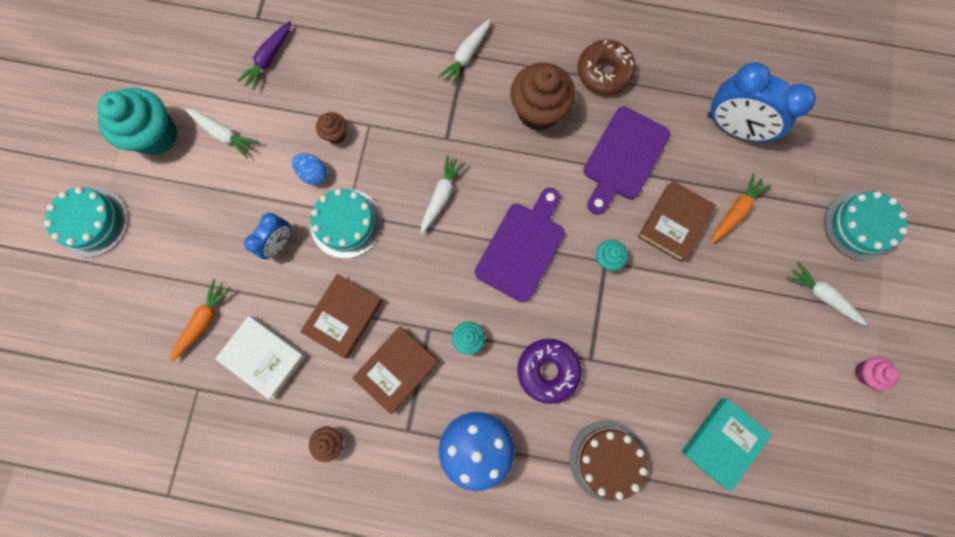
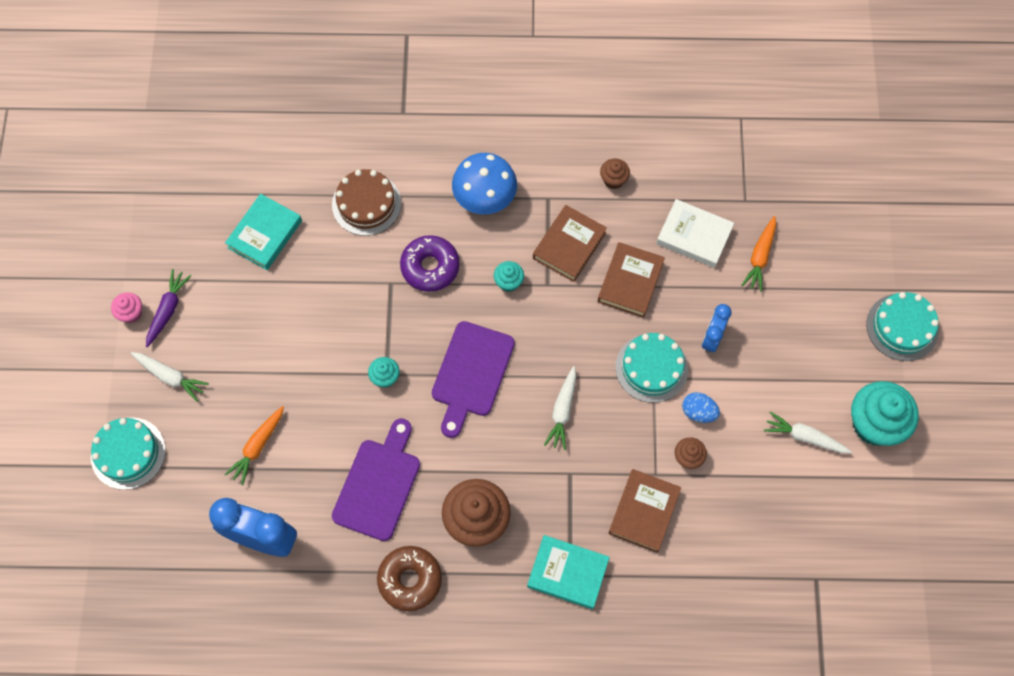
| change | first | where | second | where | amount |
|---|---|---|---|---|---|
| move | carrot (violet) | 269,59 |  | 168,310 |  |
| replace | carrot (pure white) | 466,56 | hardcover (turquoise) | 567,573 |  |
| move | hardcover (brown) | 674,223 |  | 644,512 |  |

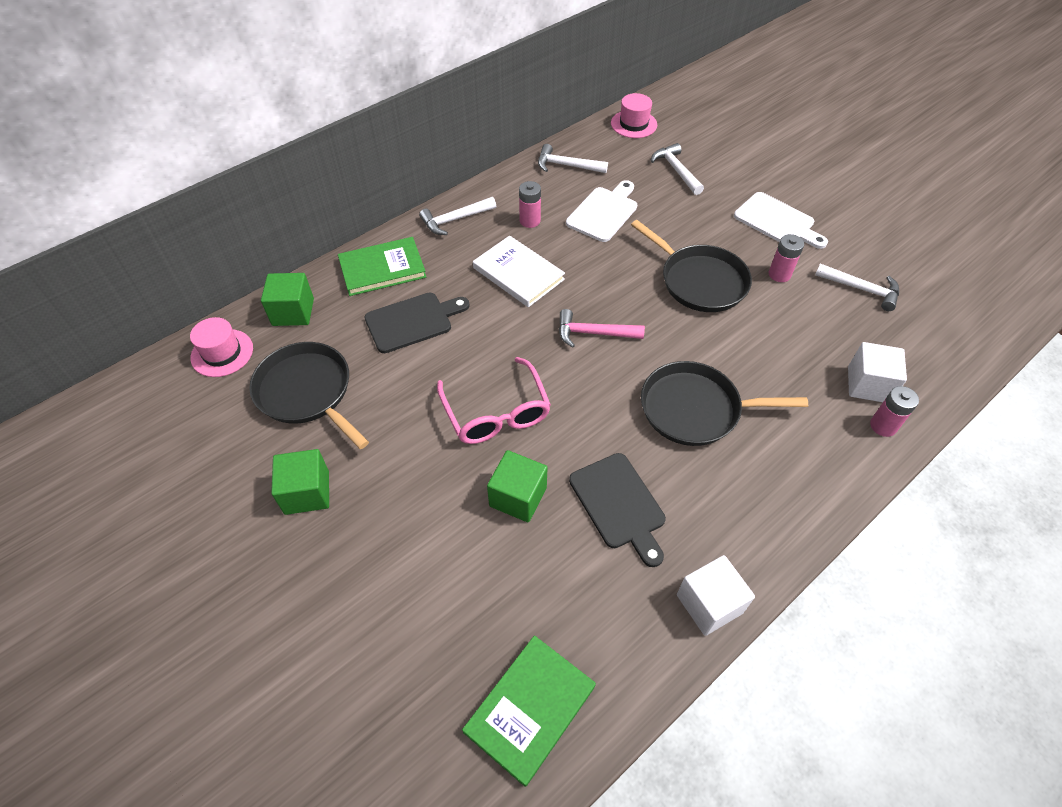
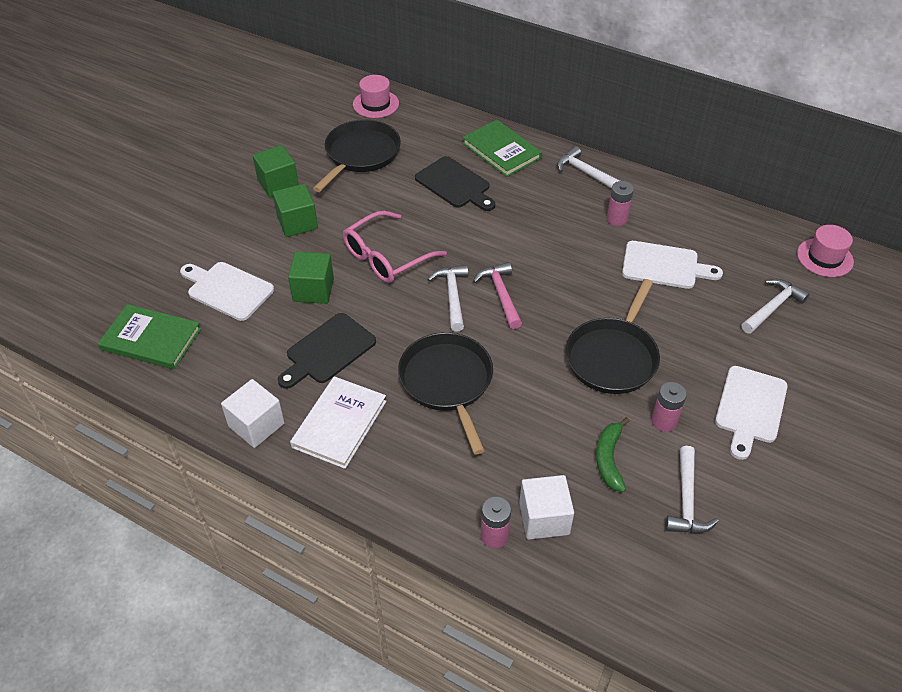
| change | first | where | second | where | amount |
|---|---|---|---|---|---|
| move | block (green) | 293,312 |  | 297,223 |  |
| move | hardcover (pure white) | 518,273 |  | 339,424 |  |
| move | claw hammer (pure white) | 566,166 |  | 452,296 |  |
| insert |  |  | cutting board (pure white) | 227,290 |  |
| insert |  |  | banana (green) | 609,459 |  |

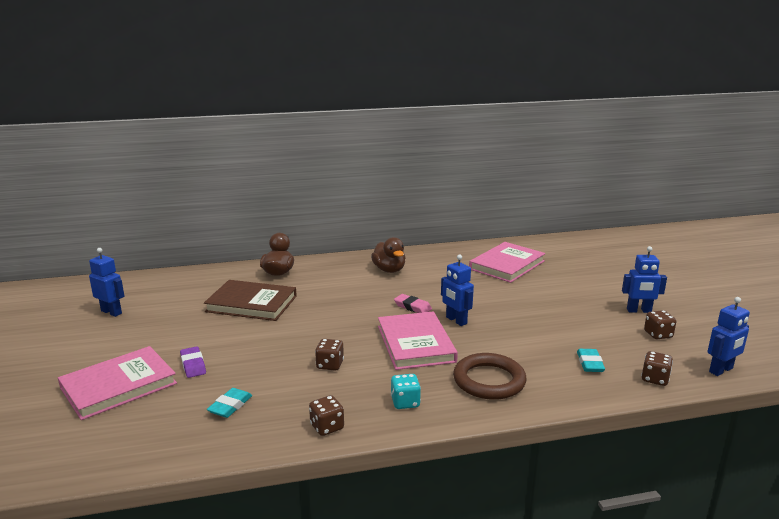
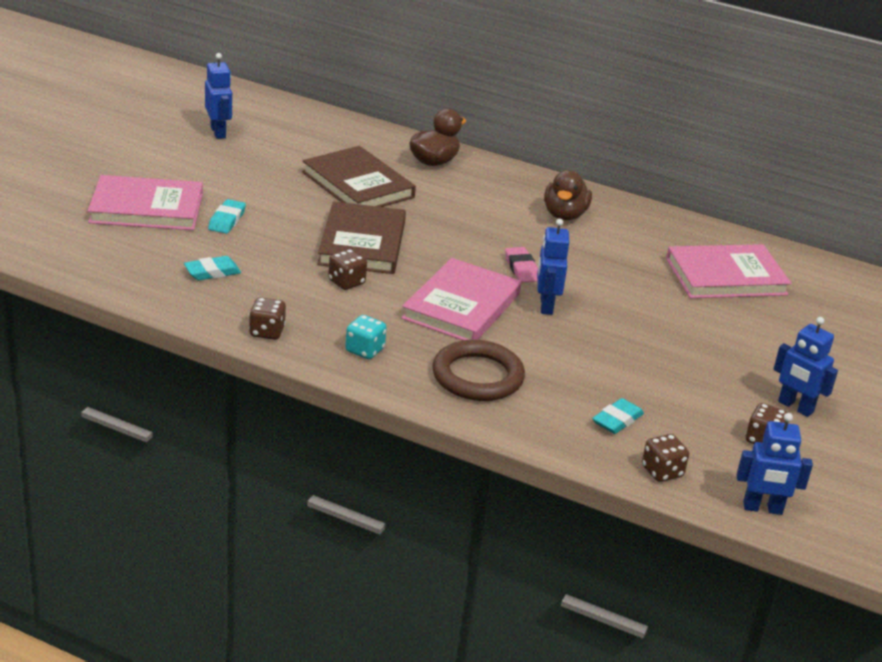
| change | first | where | second | where | amount |
|---|---|---|---|---|---|
| recolor | pencil eraser (violet) | 193,365 | pencil eraser (turquoise) | 227,220 |  |
| insert |  |  | hardcover (brown) | 362,243 |  |

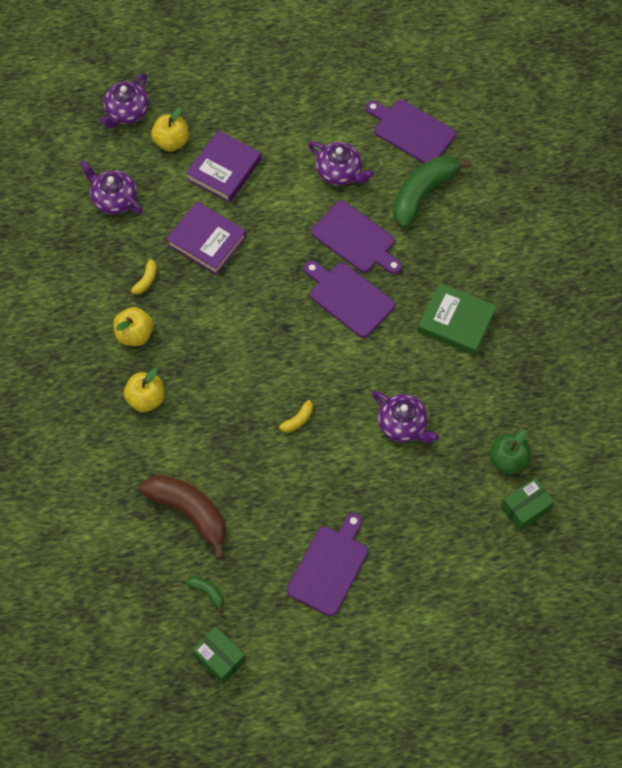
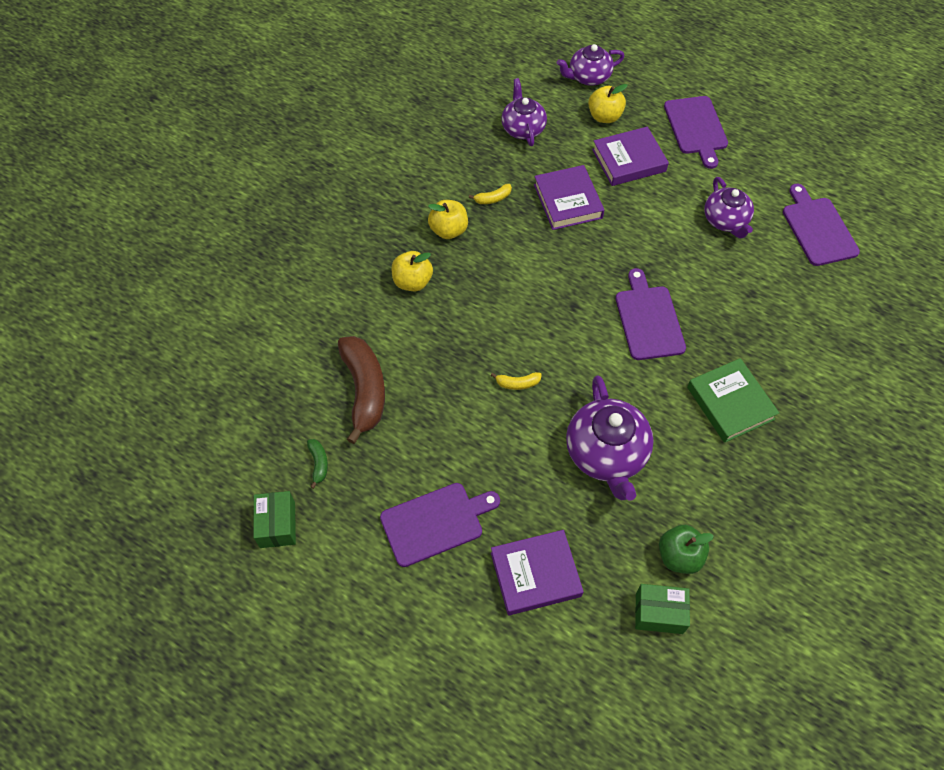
| change | first | where | second | where | amount |
|---|---|---|---|---|---|
| move | cutting board (violet) | 356,239 |  | 696,128 |  |
| resize | tea pot (violet) | 403,425 |  | 606,454 | x1.53 |
| delete | banana (green) | 423,193 |  |  |  |
| insert |  |  | hardcover (violet) | 535,574 |  |

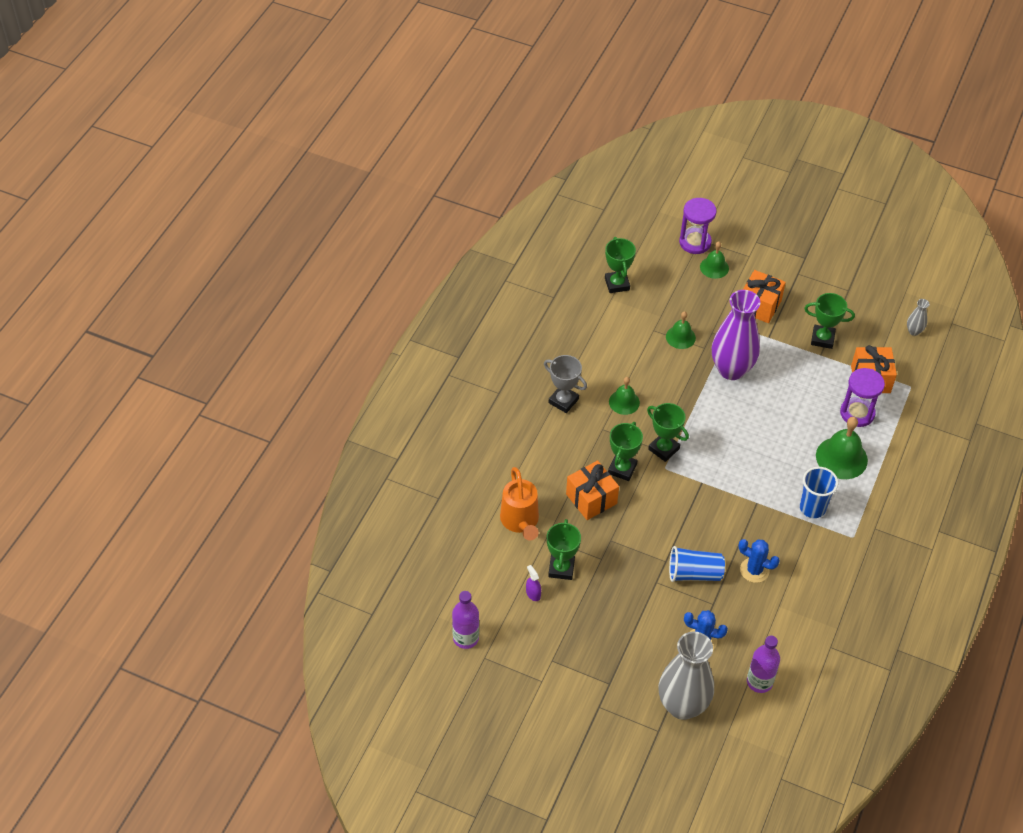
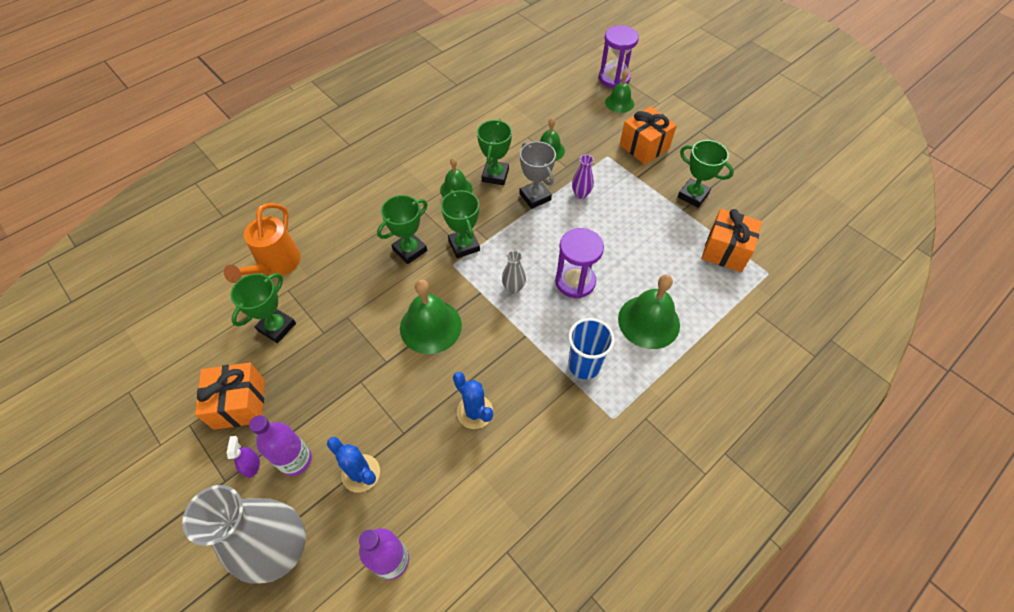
| change | first | where | second | where | amount |
|---|---|---|---|---|---|
| move | bottle (violet) | 466,638 |  | 295,460 |  |
| move | spray cleaner (violet) | 533,594 |  | 251,465 |  |
| move | prize cup (gray) | 563,401 |  | 535,197 |  |
| move | wrapped gift (orange) | 591,499 |  | 239,404 |  |
| move | prize cup (green) | 617,284 |  | 495,175 |  |
| delete | tumbler (cobalt) | 694,573 |  |  |  |
| resize | flower vase (violet) | 731,369 |  | 581,194 | x0.42 |
| move | hourglass (violet) | 857,413 |  | 575,281 |  |
| move | flower vase (gray) | 914,331 |  | 513,288 |  |
| insert |  |  | hand bell (green) | 430,326 |  |

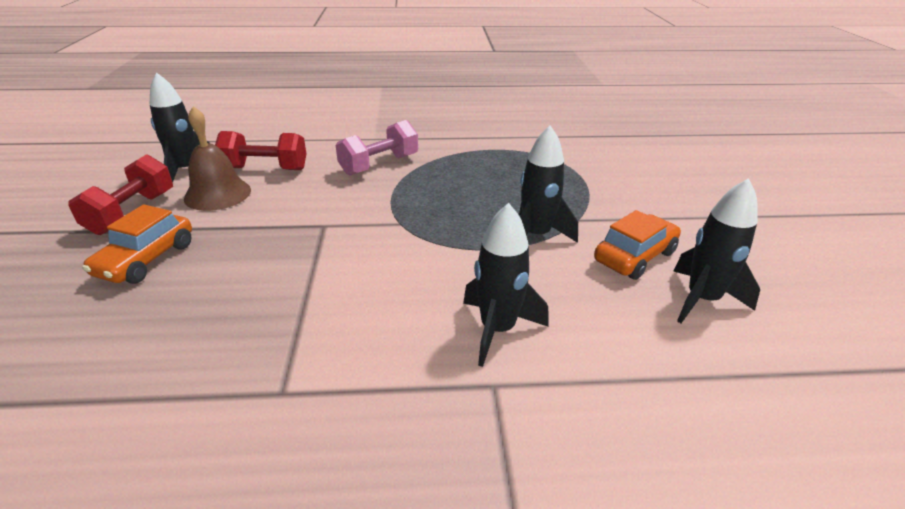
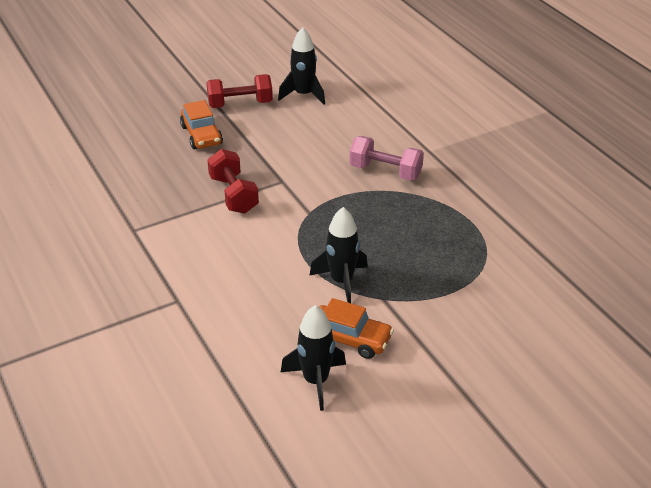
| change | first | where | second | where | amount |
|---|---|---|---|---|---|
| rotate | toy car (orange) | 146,259 |  | 201,135 | 105 degrees counterclockwise |
| delete | hand bell (brown) | 218,194 |  |  |  |
| move | free weight (crimson) | 265,169 |  | 233,194 |  |
| delete | spaceship (jet-black) | 497,329 |  |  |  |

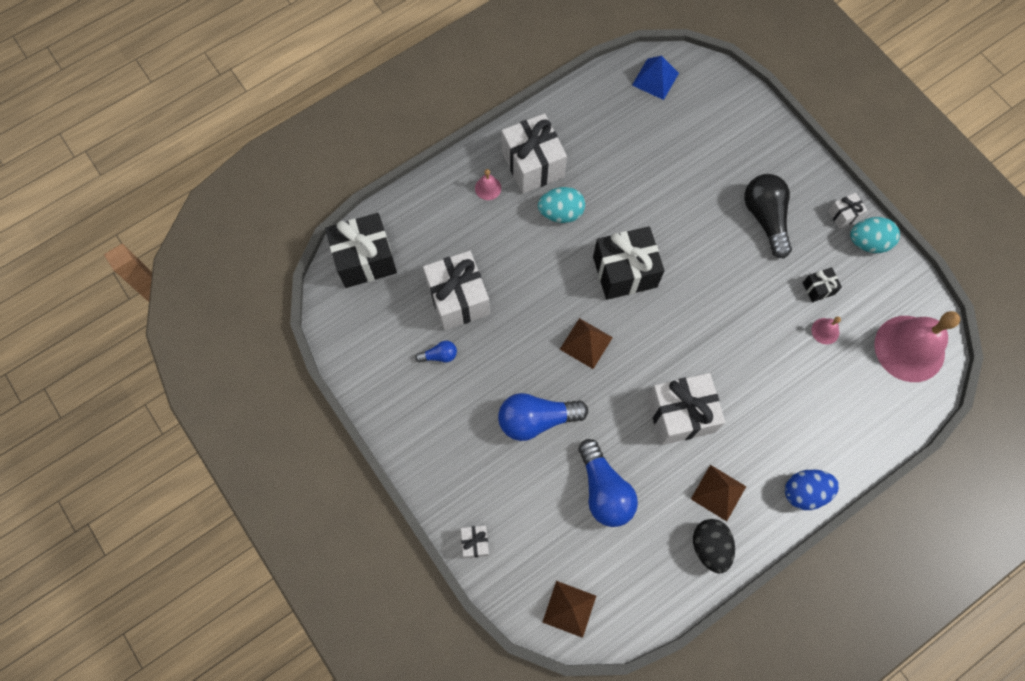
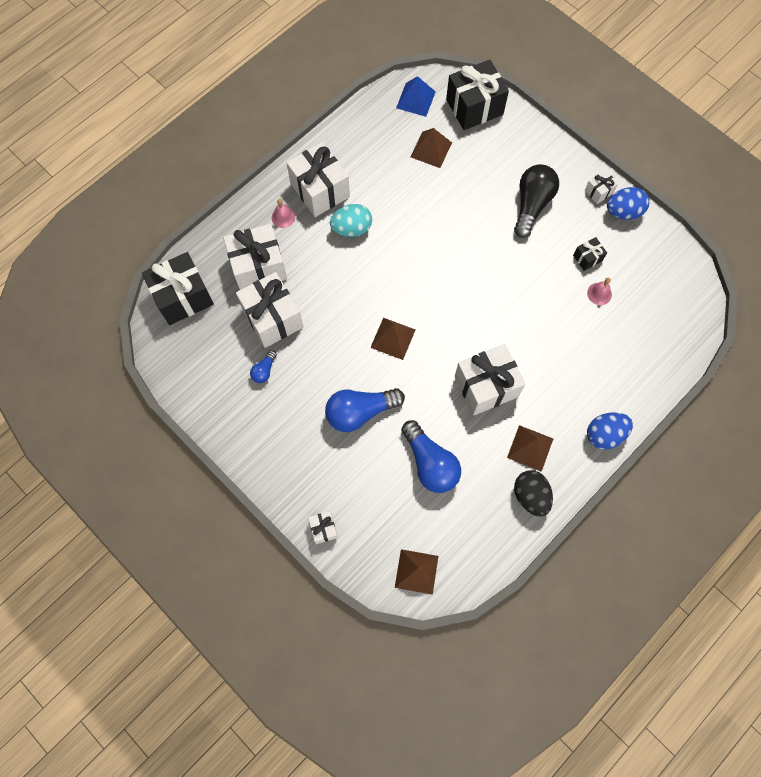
| change | first | where | second | where | amount |
|---|---|---|---|---|---|
| rotate | lightbulb (cobalt) | 439,355 |  | 264,370 | 135 degrees clockwise |
| move | wrapped gift (jet-black) | 625,272 |  | 474,107 |  |
| rotate | lightbulb (jet-black) | 765,218 |  | 532,205 | 45 degrees clockwise |
| recolor | egg shape (turquoise) | 868,242 | egg shape (cobalt) | 623,212 |  |
| delete | hand bell (pink) | 909,348 |  |  |  |
| insert |  |  | wrapped gift (pure white) | 258,267 |  |
| insert |  |  | pyramid shape (brown) | 431,149 |  |

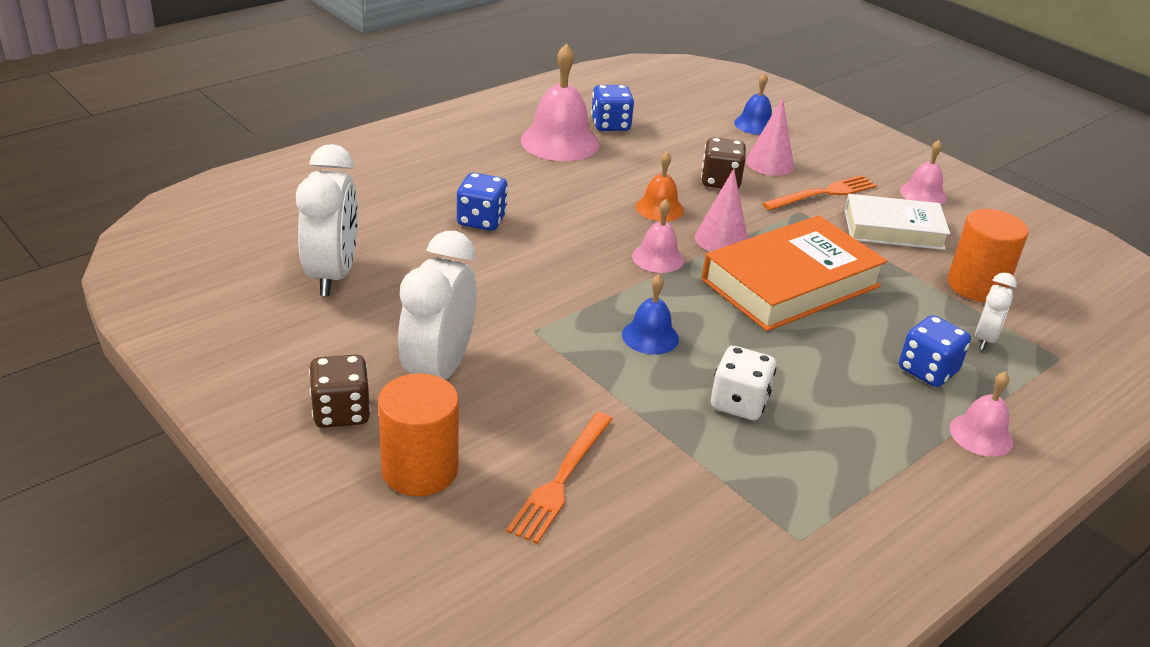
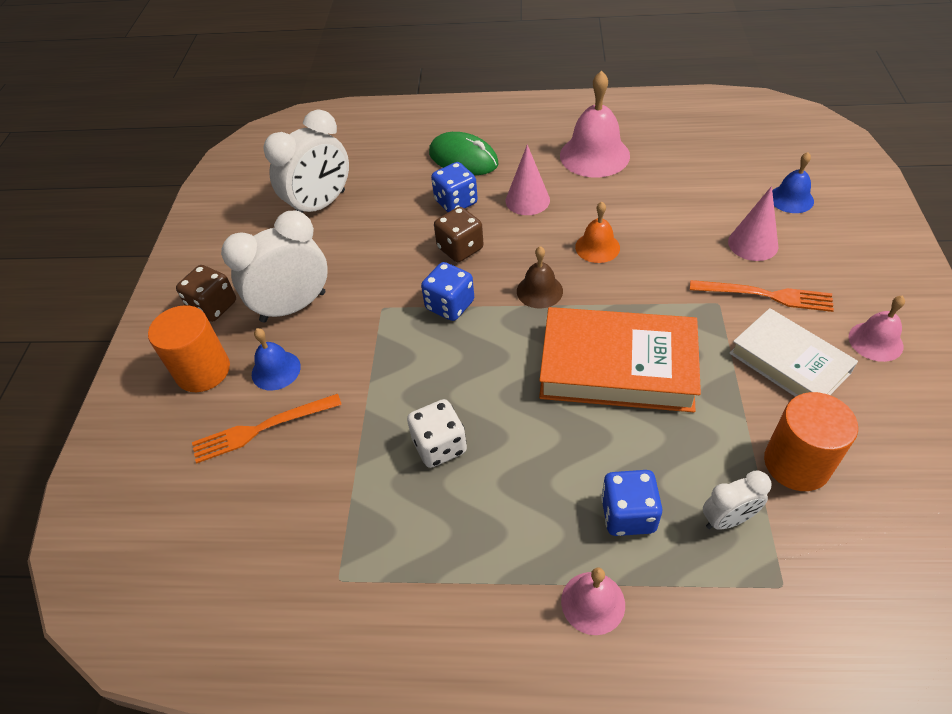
| change | first | where | second | where | amount |
|---|---|---|---|---|---|
| move | dice (cobalt) | 610,125 |  | 450,305 |  |
| move | hand bell (cobalt) | 650,336 |  | 276,370 |  |
| recolor | hand bell (pink) | 658,258 | hand bell (brown) | 539,291 |  |
| move | cone shape (pink) | 721,239 |  | 527,200 |  |
| move | dice (brown) | 720,181 |  | 460,248 |  |
| insert |  |  | PC mouse (green) | 463,159 |  |

